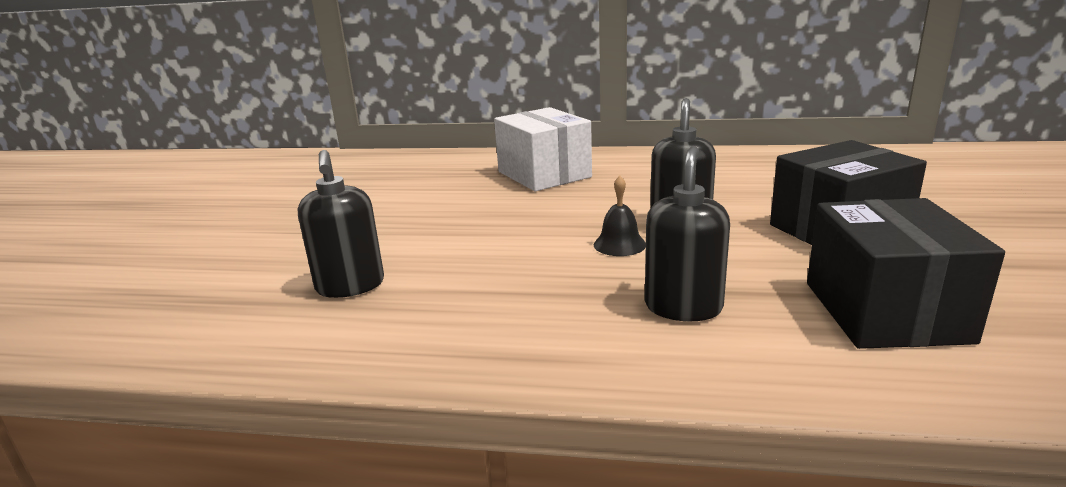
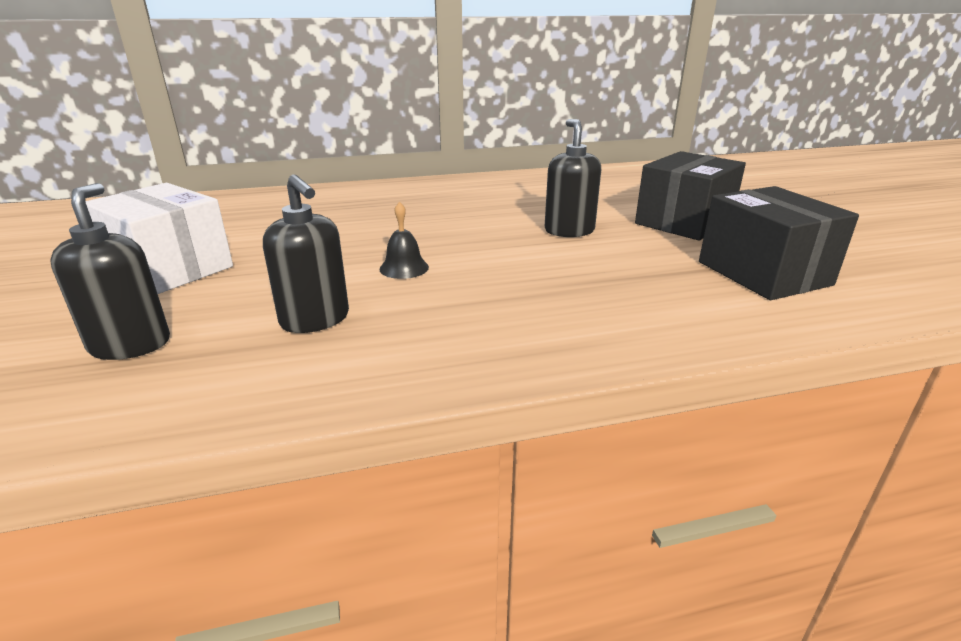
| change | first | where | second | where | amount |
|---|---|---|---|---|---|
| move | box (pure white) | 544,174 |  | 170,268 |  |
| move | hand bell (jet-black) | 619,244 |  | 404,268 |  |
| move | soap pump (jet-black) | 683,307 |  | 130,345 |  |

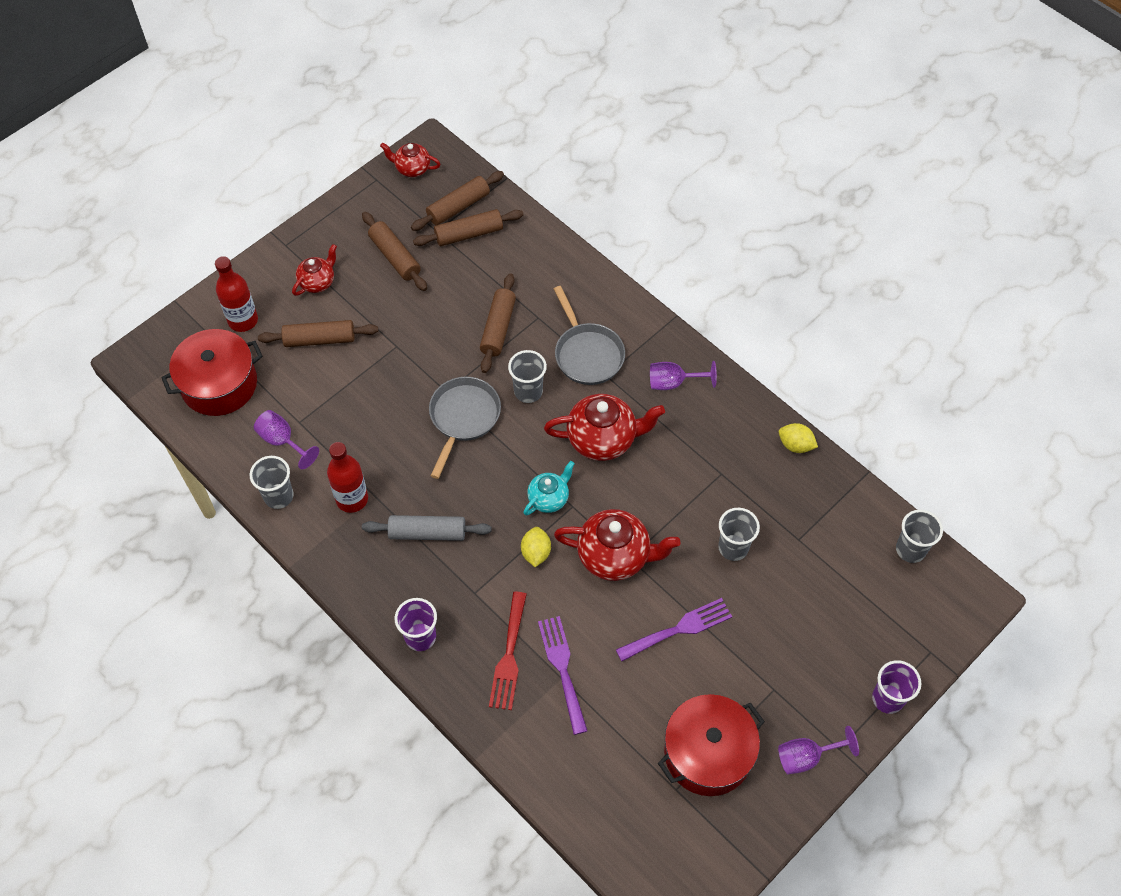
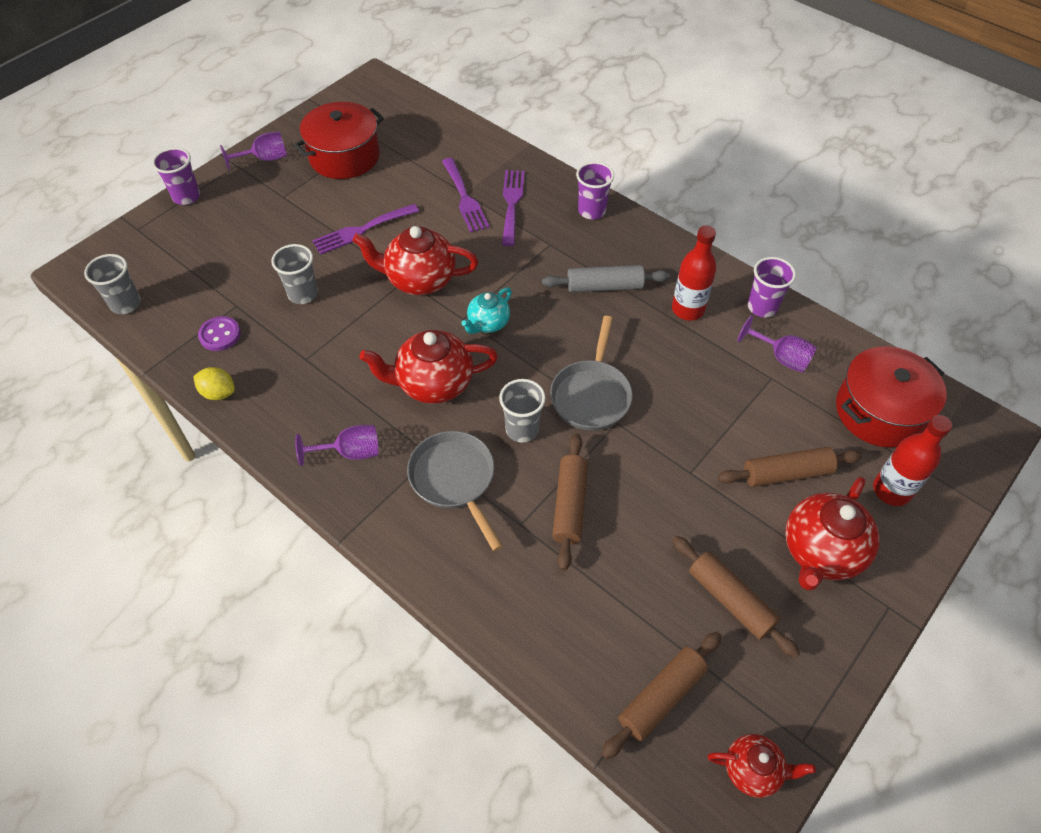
| change | first | where | second | where | amount |
|---|---|---|---|---|---|
| recolor | tumbler (gray) | 278,496 | tumbler (violet) | 762,307 |  |
| resize | tea pot (crimson) | 317,282 |  | 821,552 | x1.72 |
| delete | dough roller (brown) | 469,234 |  |  |  |
| recolor | dinner fork (crimson) | 509,656 | dinner fork (violet) | 512,203 |  |
| delete | lemon (bright yellow) | 536,552 |  |  |  |
| insert |  |  | sewing button (violet) | 220,335 |  |

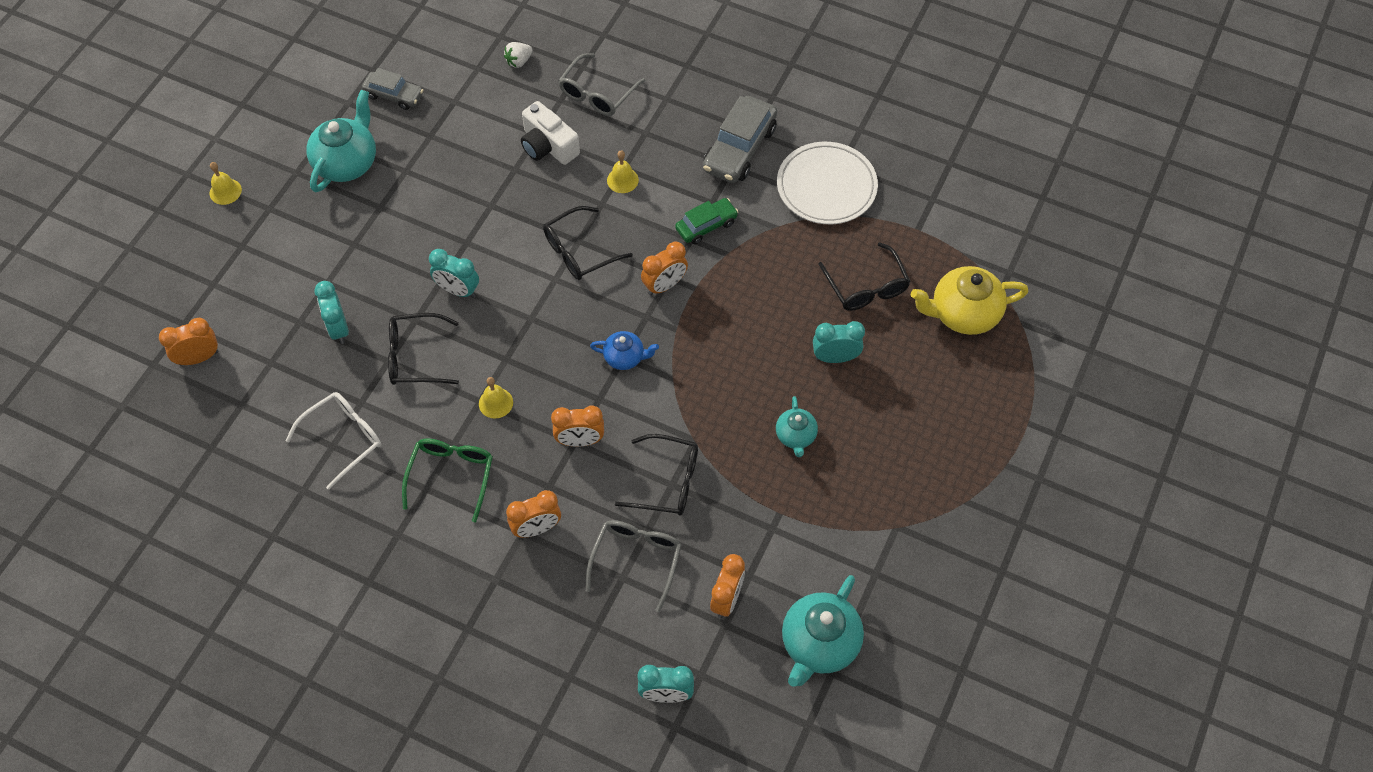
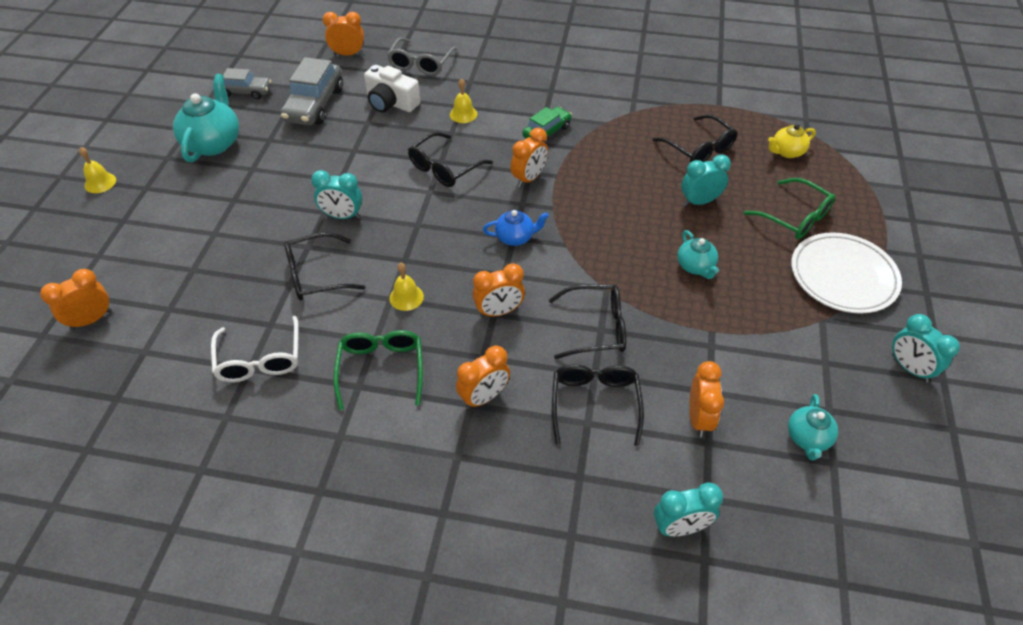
| change | first | where | second | where | amount |
|---|---|---|---|---|---|
| rotate | eyeglasses (pure white) | 343,438 |  | 260,359 | 135 degrees clockwise |
| move | alarm clock (turquoise) | 338,328 |  | 909,368 |  |
| replace | strawberry (pure white) | 519,61 | alarm clock (orange) | 348,54 |  |
| recolor | eyeglasses (gray) | 636,560 | eyeglasses (jet-black) | 595,403 |  |
| move | toy car (gray) | 739,149 |  | 314,104 |  |
| move | flat dish (pure white) | 826,186 |  | 843,276 |  |
| resize | tea pot (turquoise) | 819,644 |  | 807,438 | x0.56 |
| resize | tea pot (bright yellow) | 963,313 |  | 787,152 | x0.56 |
| insert |  |  | eyeglasses (green) | 795,217 |  |

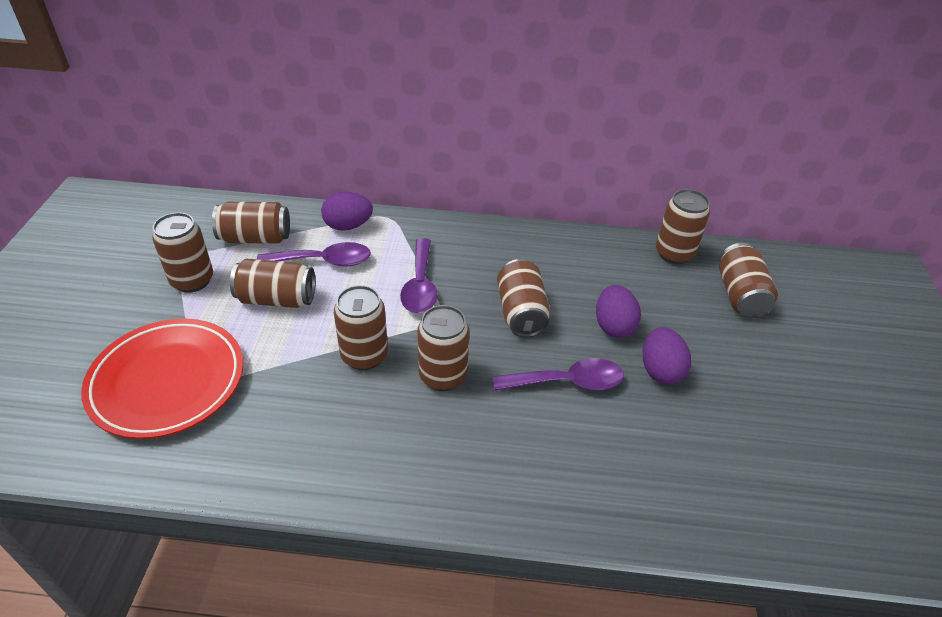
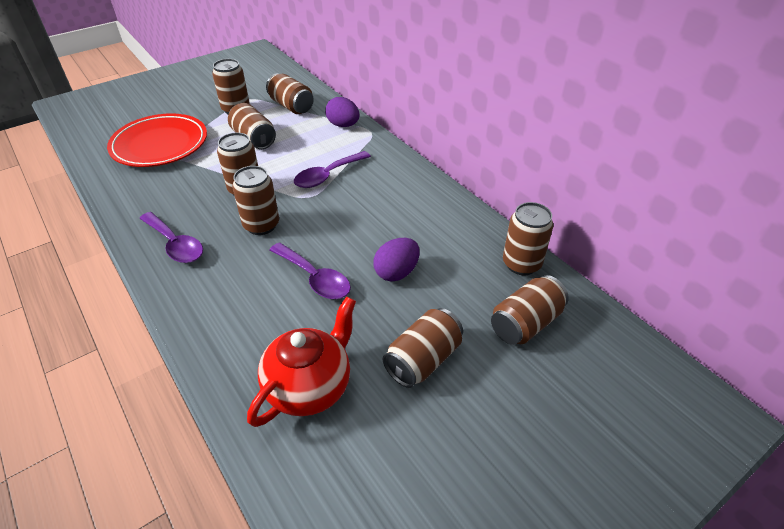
| change | first | where | second | where | amount |
|---|---|---|---|---|---|
| move | teaspoon (violet) | 324,261 |  | 175,244 |  |
| move | can (brown) | 521,312 |  | 423,360 |  |
| delete | egg shape (violet) | 660,370 |  |  |  |
| insert |  |  | tea pot (crimson) | 309,387 |  |

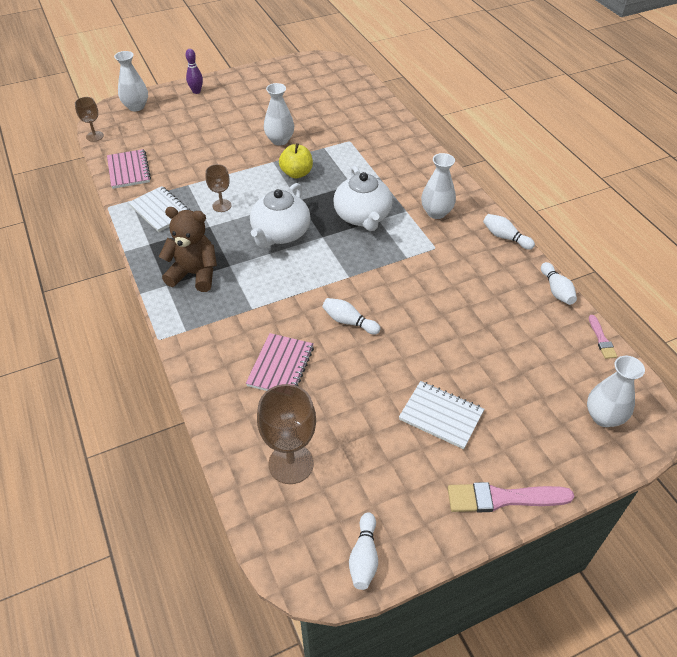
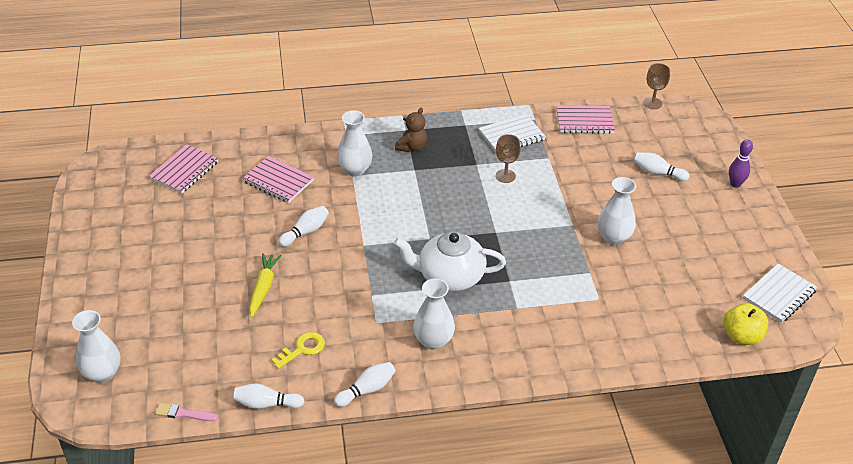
| change | first | where | second | where | amount |
|---|---|---|---|---|---|
| move | flower vase (pure white) | 136,107 |  | 355,170 |  |
| resize | stuffed bear (brown) | 194,274 |  | 412,147 | x0.63 |
| delete | tea pot (pure white) | 280,233 |  |  |  |
| replace | goblet (brown) | 291,463 | notebook (pink) | 184,171 |  |
| move | apple (bright yellow) | 296,173 |  | 741,336 |  |
| move | skittle (pure white) | 364,557 |  | 657,172 |  |
| move | notebook (pure white) | 441,416 |  | 779,295 |  |
| delete | paint brush (pink) | 503,498 |  |  |  |
| insert |  |  | carrot (bright yellow) | 263,288 |  |
| insert |  |  | latchkey (bright yellow) | 302,349 |  |

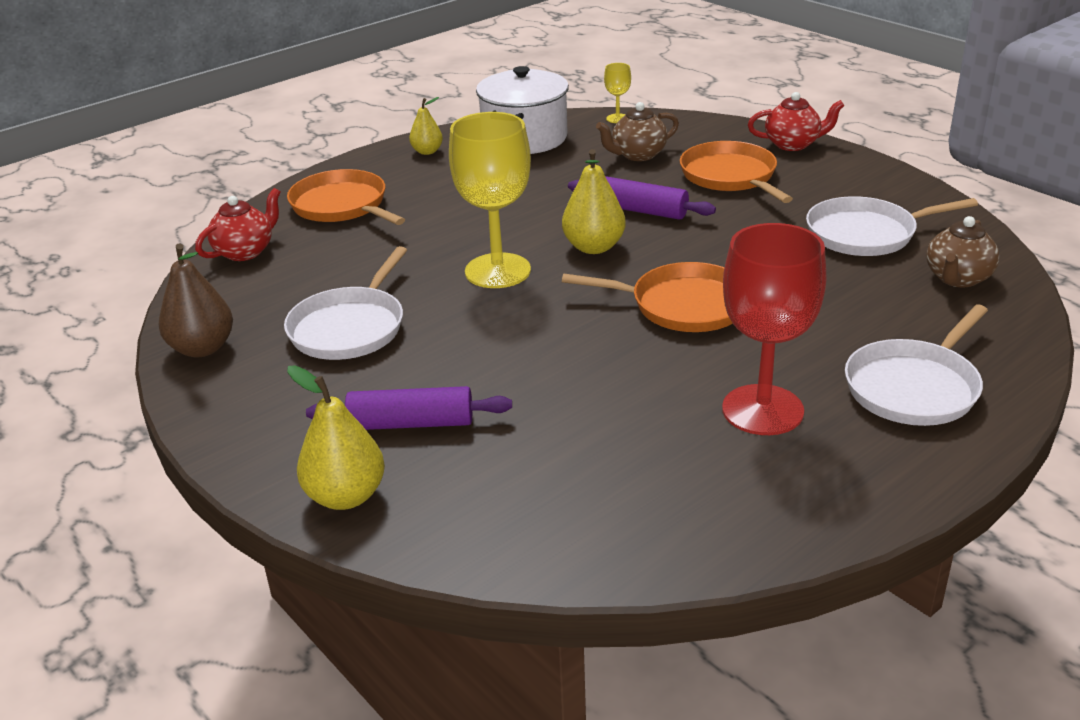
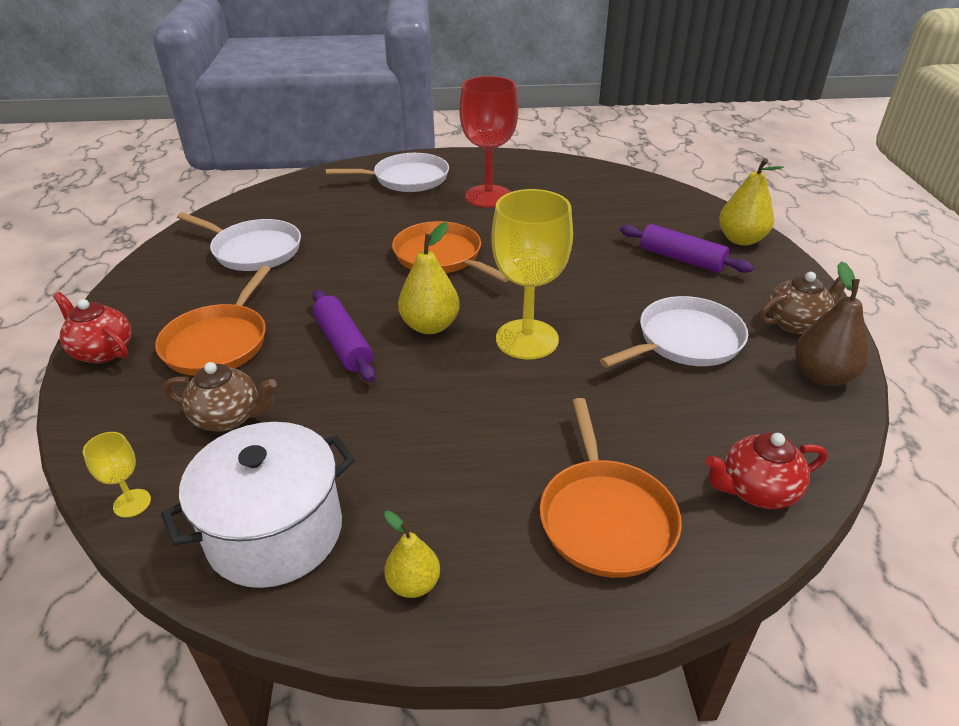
| change | first | where | second | where | amount |
|---|---|---|---|---|---|
| move | tea pot (brown) | 957,278 |  | 796,323 |  |

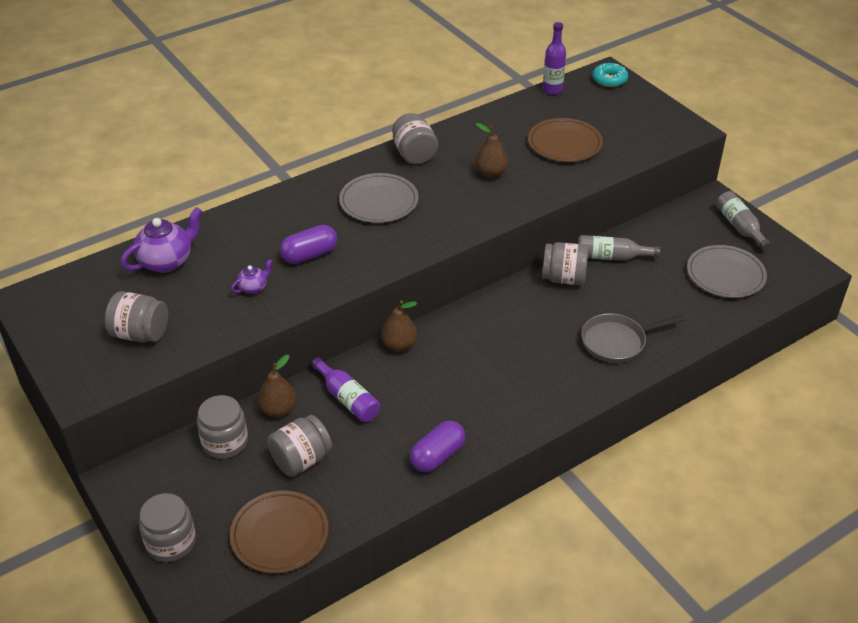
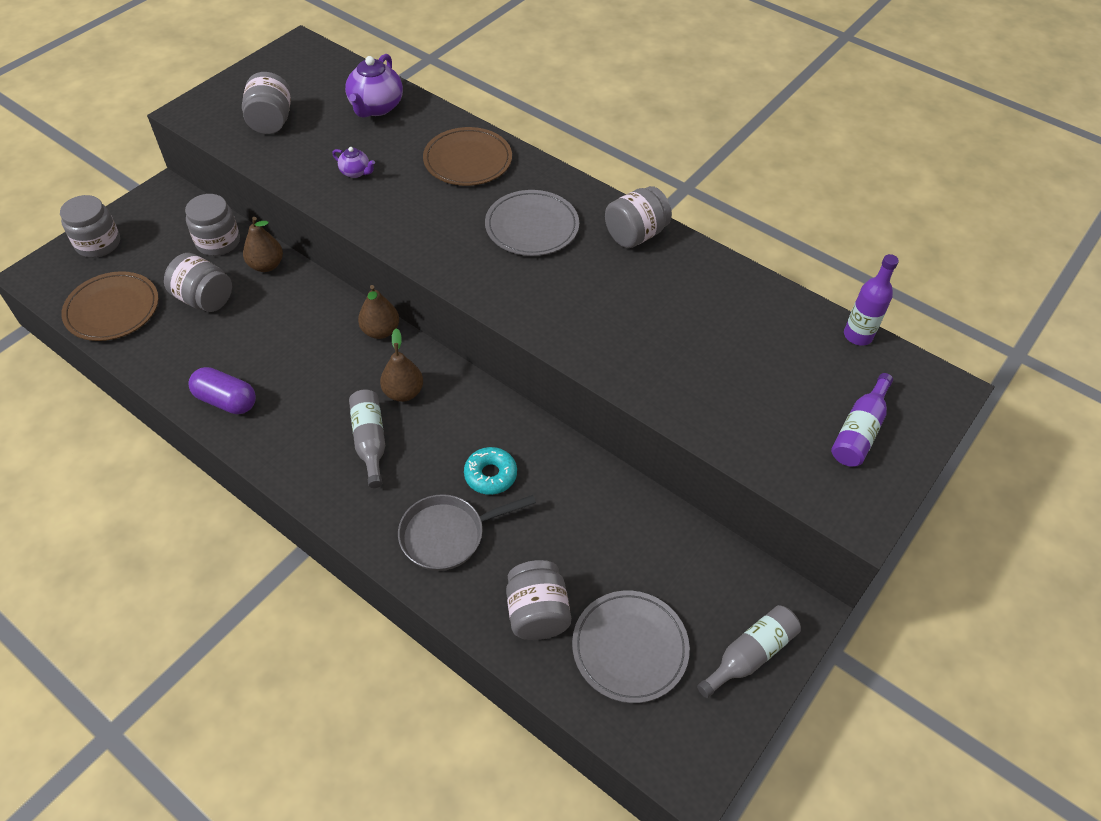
| change | first | where | second | where | amount |
|---|---|---|---|---|---|
| rotate | tea pot (violet) | 167,261 |  | 376,107 | 75 degrees clockwise |
| delete | pill (violet) | 310,255 |  |  |  |
| move | bottle (violet) | 347,398 |  | 859,431 |  |
| move | toy pear (brown) | 491,173 |  | 403,392 |  |
| move | flat dish (brown) | 564,143 |  | 468,160 |  |
| move | preserve jar (gray) | 563,278 |  | 537,613 |  |
| move | bottle (gray) | 611,257 |  | 370,441 |  |
| rotate | pan (gray) | 617,342 |  | 448,535 | 75 degrees counterclockwise |
| move | donut (turquoise) | 609,80 |  | 490,475 |  |

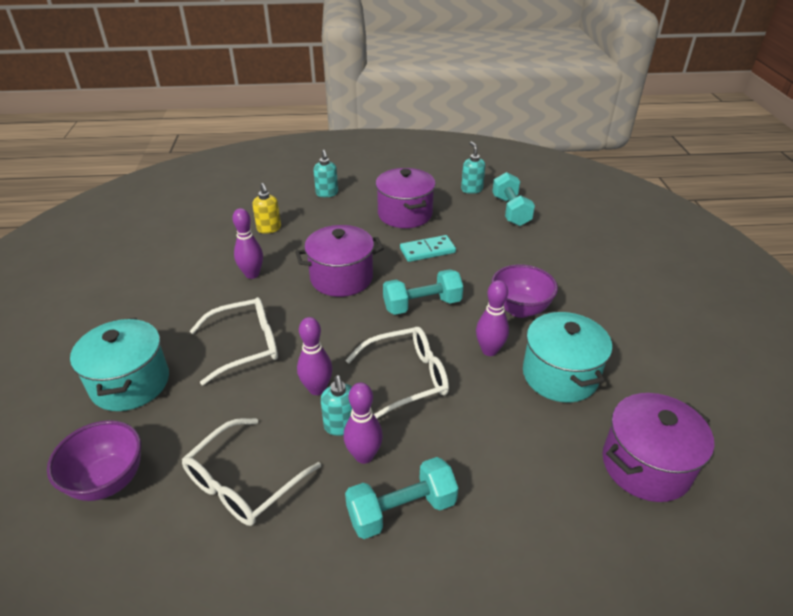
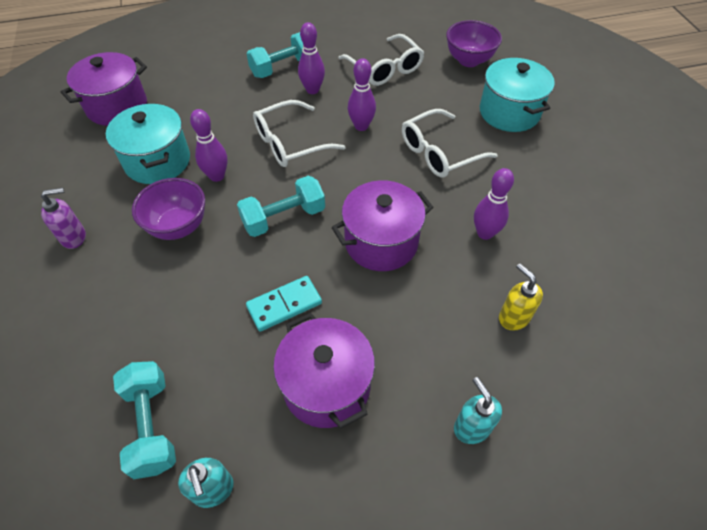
| change | first | where | second | where | amount |
|---|---|---|---|---|---|
| rotate | eyeglasses (pure white) | 243,482 |  | 385,69 | 120 degrees clockwise |
| delete | soap pump (turquoise) | 341,426 |  |  |  |
| insert |  |  | soap pump (violet) | 74,237 |  |

